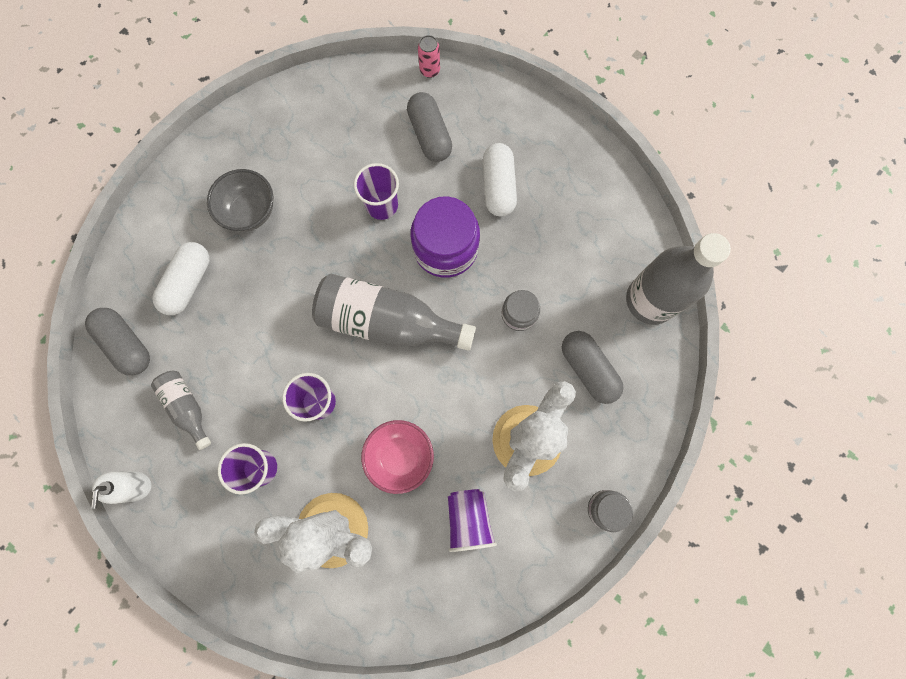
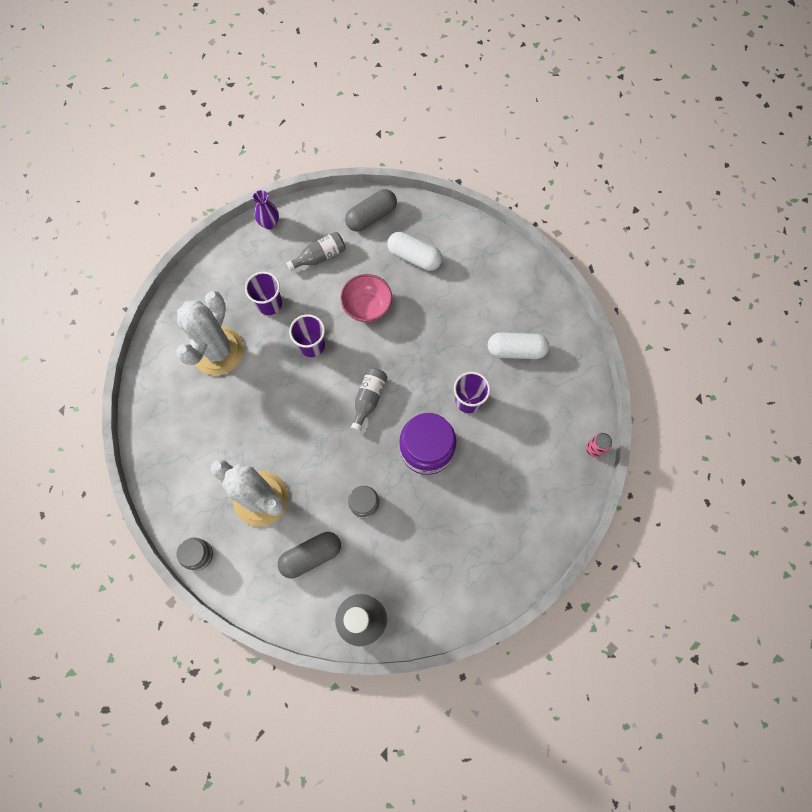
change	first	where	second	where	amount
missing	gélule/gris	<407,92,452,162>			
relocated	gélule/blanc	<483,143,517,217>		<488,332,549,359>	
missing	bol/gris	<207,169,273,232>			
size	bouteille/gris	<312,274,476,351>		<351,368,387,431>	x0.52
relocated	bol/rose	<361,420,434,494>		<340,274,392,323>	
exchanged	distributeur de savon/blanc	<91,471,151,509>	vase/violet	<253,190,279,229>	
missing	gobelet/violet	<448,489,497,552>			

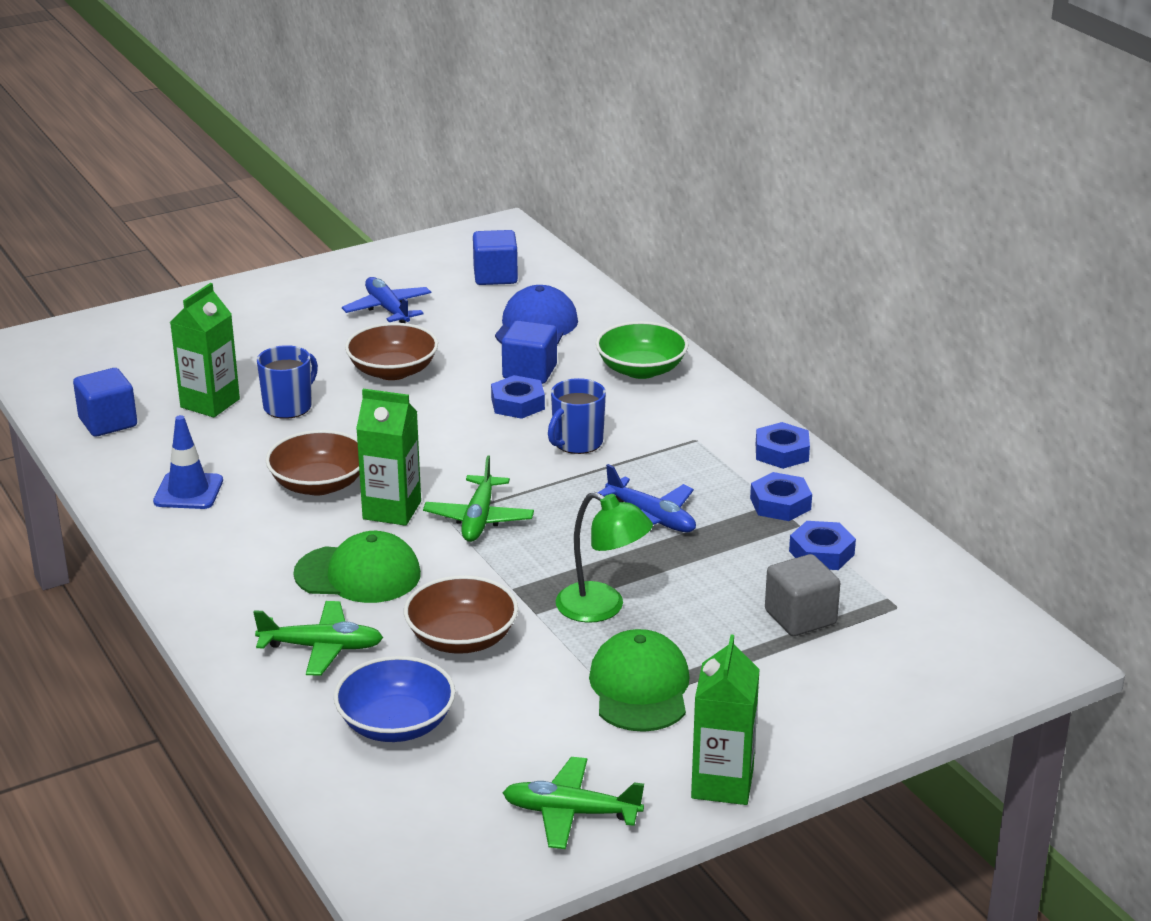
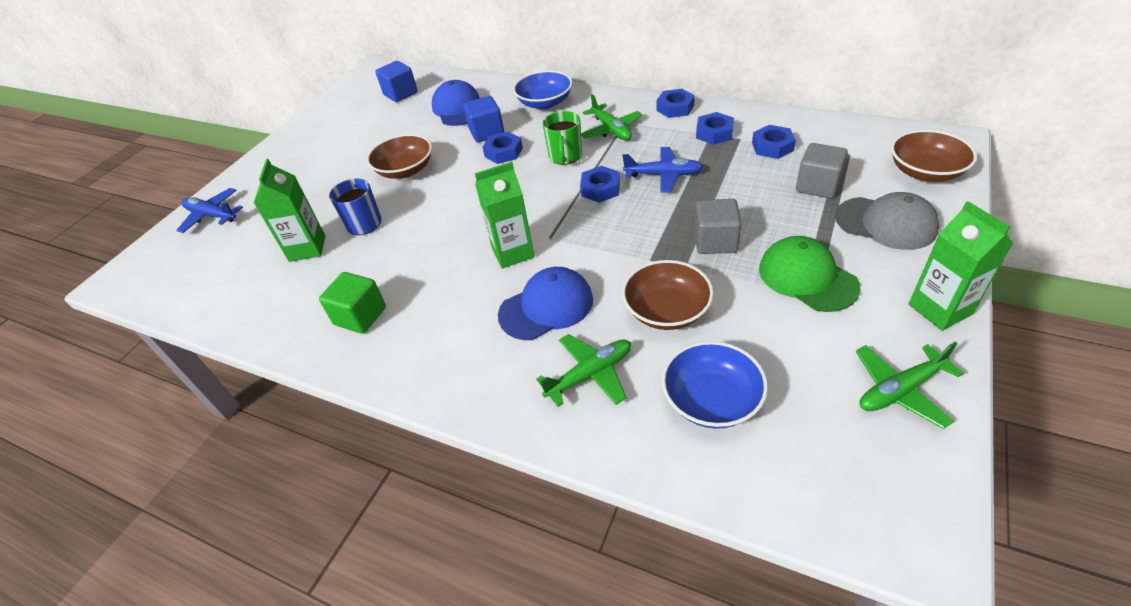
change	first	where	second	where	amount
relocated	avion/bleu	<342,277,431,323>		<176,188,243,233>	
colour	bol/vert	<596,321,689,379>	bol/bleu	<513,70,573,109>	
missing	cube/bleu	<73,368,137,437>			
colour	tasse/bleu	<548,378,606,454>	tasse/vert	<543,111,582,165>	
exchanged	cône de chantier/bleu	<153,415,223,509>	cube/vert	<319,272,386,334>	
relocated	bol/marron	<265,430,360,495>		<891,130,977,182>	
relocated	avion/vert	<423,455,534,542>		<581,94,643,140>	
exchanged	lampe/vert	<556,492,653,623>	cube/gris	<694,199,742,254>	
colour	casquette/vert	<294,531,421,603>	casquette/bleu	<498,267,593,340>	
appeared			écrou/bleu	<580,166,620,203>	
appeared			casquette/gris	<835,192,939,250>	

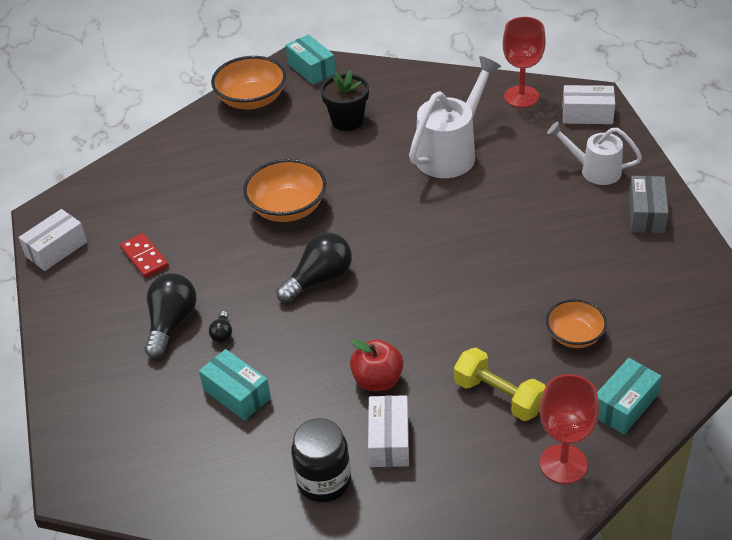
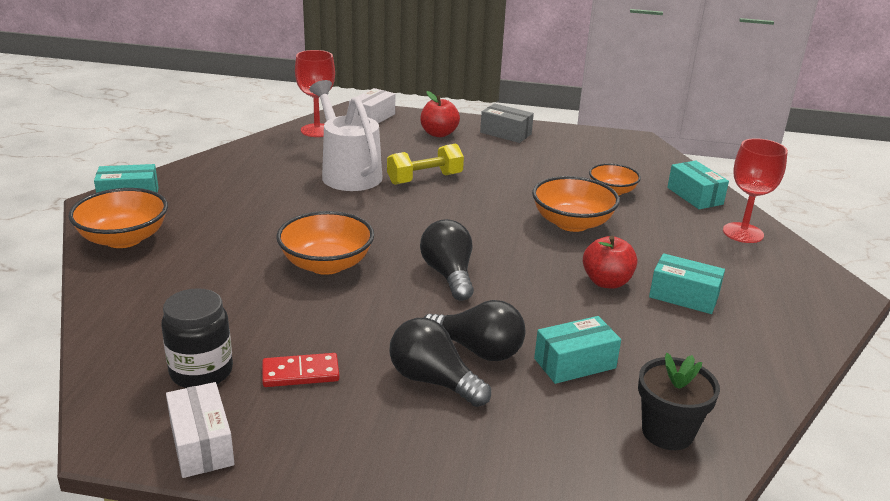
change	first	where	second	where	amount
relocated	pot de fleurs/noir	<321,70,369,131>		<638,353,720,450>	
exchanged	arrosoir/blanc	<547,122,642,185>	pomme/rouge	<420,91,460,137>	
size	ampoule/noir	<209,311,232,342>		<424,300,525,361>	x2.15
relocated	haltère/jaune	<454,348,546,421>		<387,143,464,185>	
colour	boîte/blanc	<368,395,409,467>	boîte/turquoise	<649,253,725,314>	
relocated	bocal/noir	<291,418,351,503>		<161,288,233,388>	
appeared			bol/orange	<532,176,620,232>	

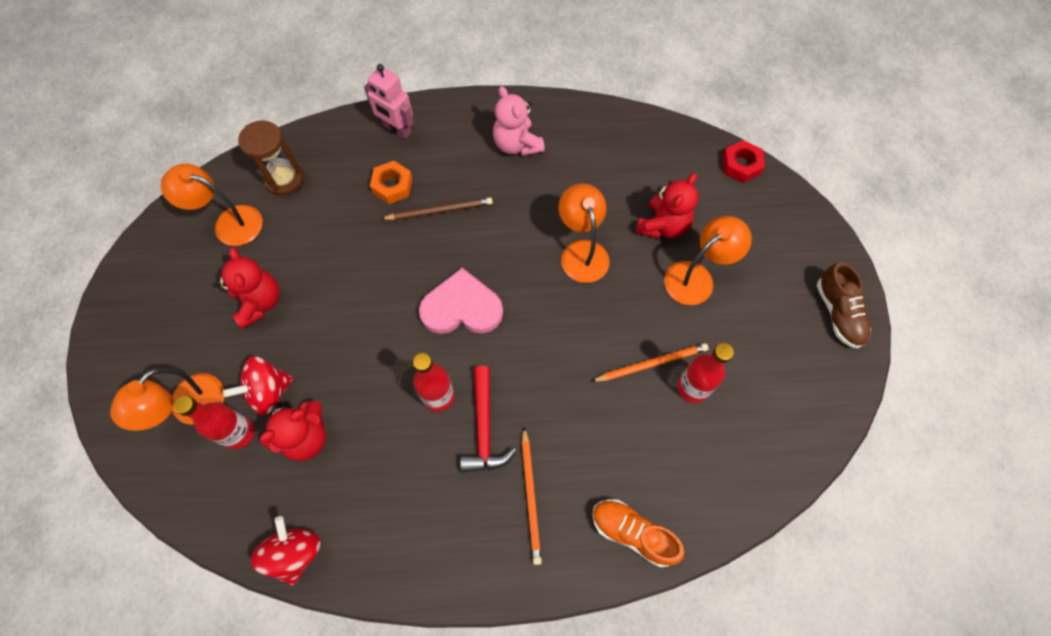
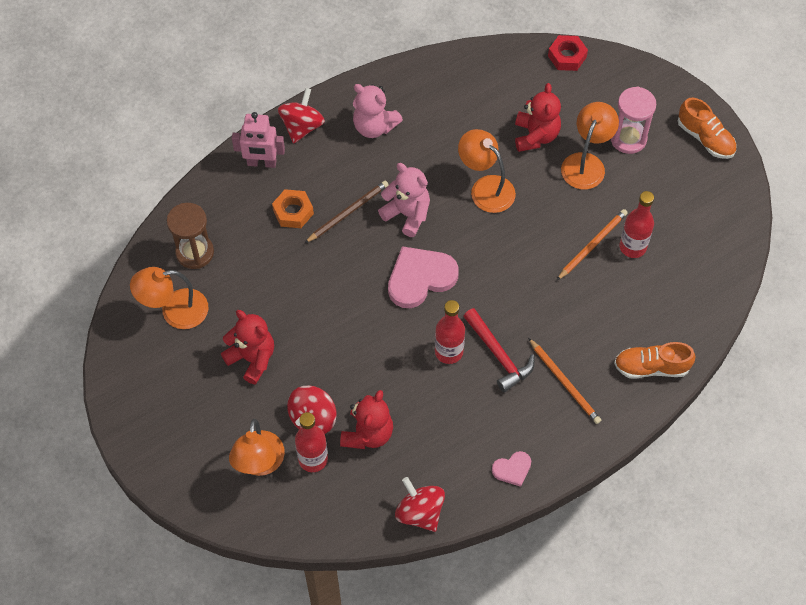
change	first	where	second	where	amount
colour	chaussure/marron	<817,263,871,348>	chaussure/orange	<678,98,736,159>	
appeared			sablier/rose	<611,87,656,154>	
appeared			toupie/rouge	<278,88,325,144>	
appeared			ours en peluche/rose	<378,163,430,237>	
appeared			cœur/rose	<492,451,531,487>	

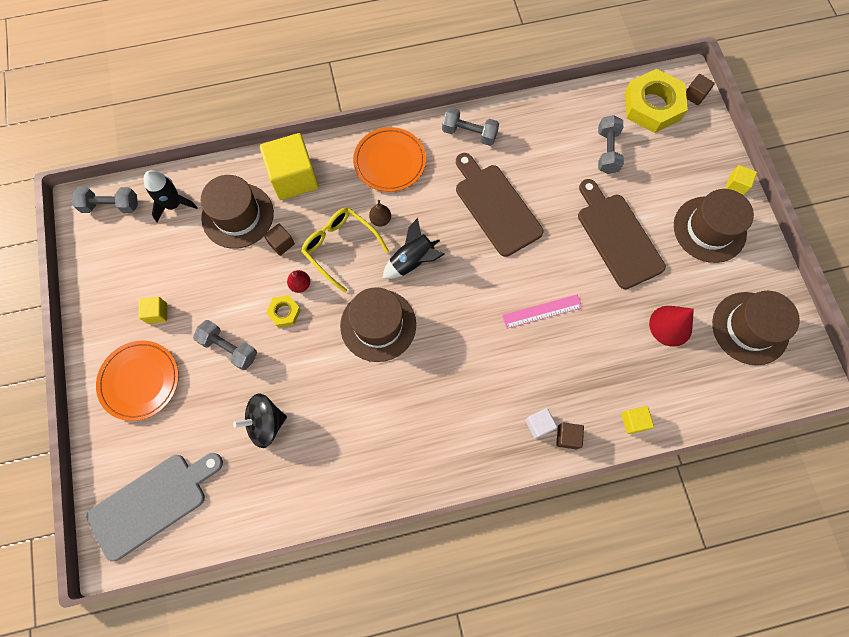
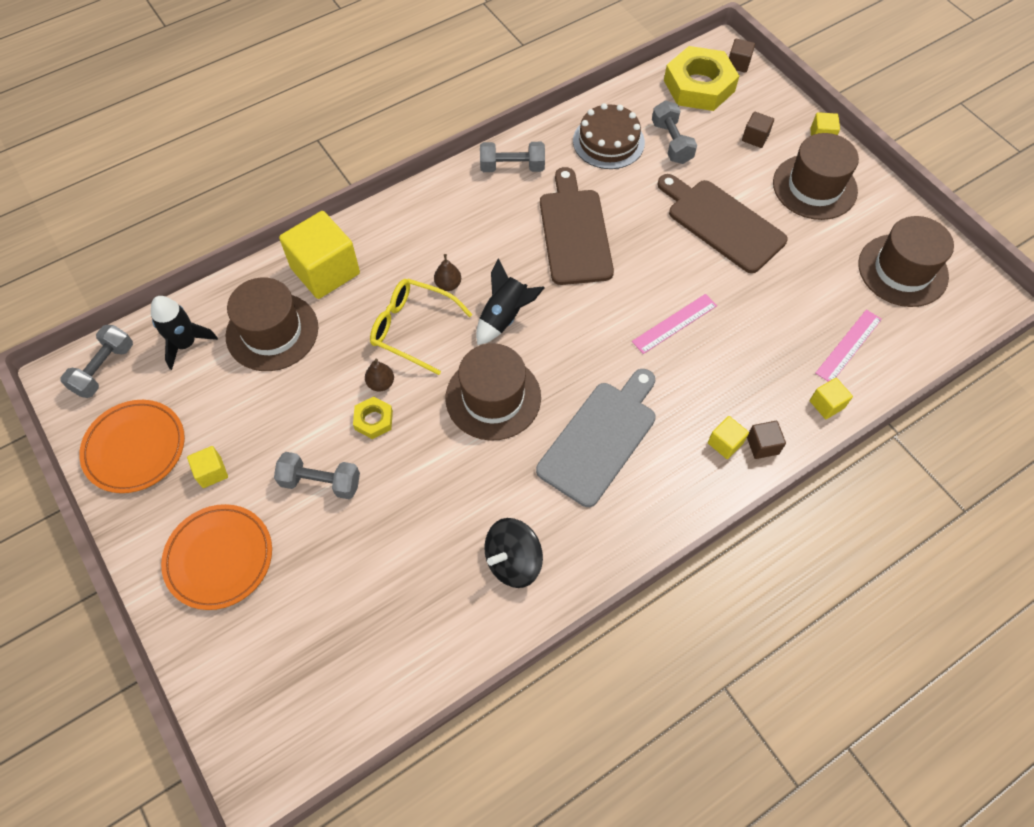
change	first	where	second	where	amount
relocated	assiette/orange	<353,127,426,192>		<79,400,185,493>	
spun	planche à découper/marron	<456,153,544,257>		<540,167,614,285>	45 degrees clockwise
spun	haltère/gris	<71,187,138,213>		<60,325,133,398>	45 degrees counterclockwise
relocated	cube/marron	<264,224,295,256>		<742,112,774,148>	
colour	poire/rouge	<287,270,310,293>	poire/marron	<365,359,394,392>	
missing	cône/rouge	<649,306,694,347>			
relocated	toupie/noir	<233,394,287,448>		<484,518,543,588>	
colour	cube/blanc	<525,408,557,439>	cube/jaune	<708,416,749,459>	
relocated	planche à découper/gris	<86,453,223,561>		<536,369,656,507>	
appeared			gâteau/marron	<573,103,645,169>	
appeared			règle/rose	<815,309,882,382>	

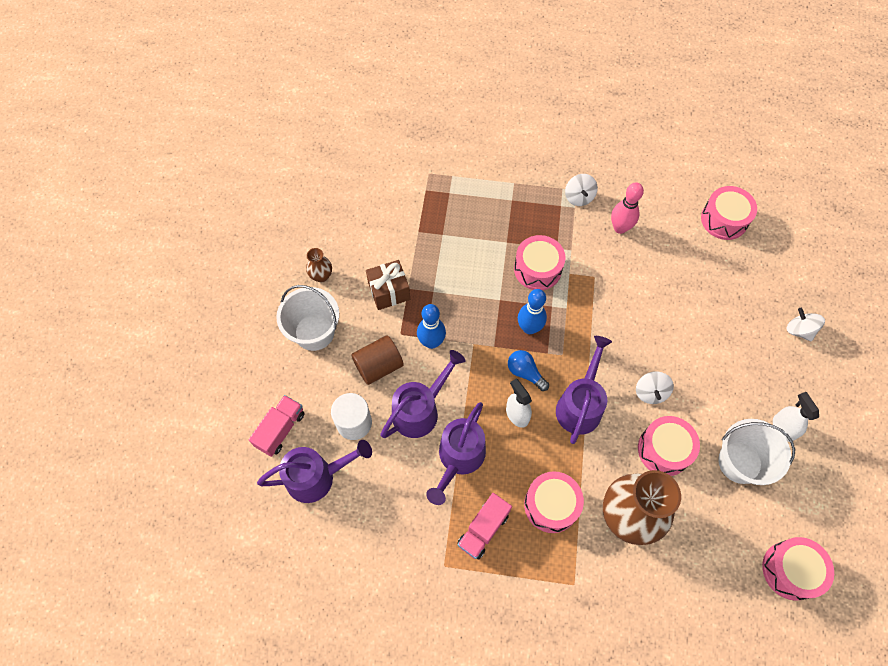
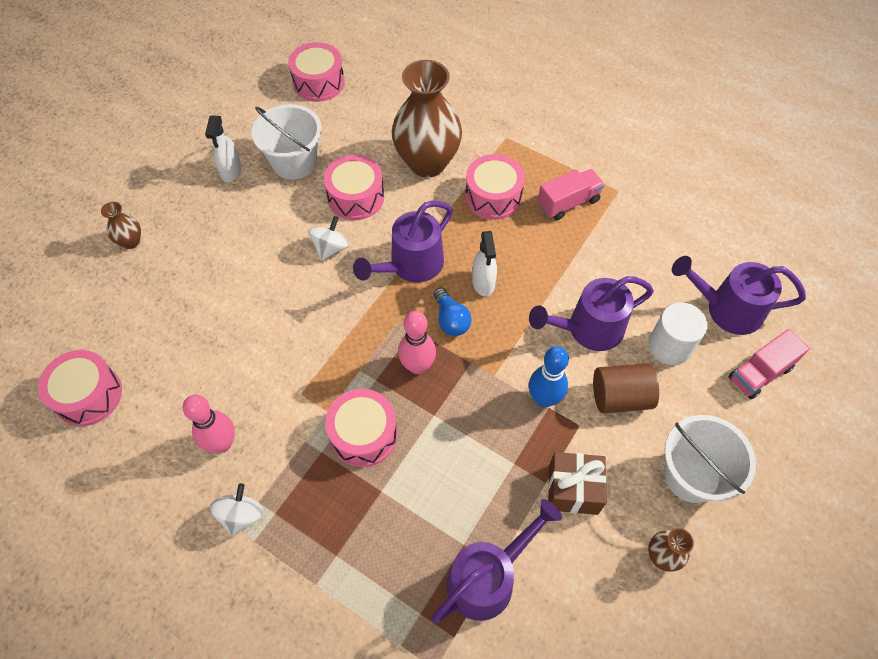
change	first	where	second	where	amount
colour	quille/bleu	<518,289,547,334>	quille/rose	<398,311,436,374>	
exchanged	toupie/blanc	<787,308,825,341>	vase/marron	<101,202,141,249>	
relocated	arrosoir/violet	<426,402,486,505>		<431,499,562,623>	

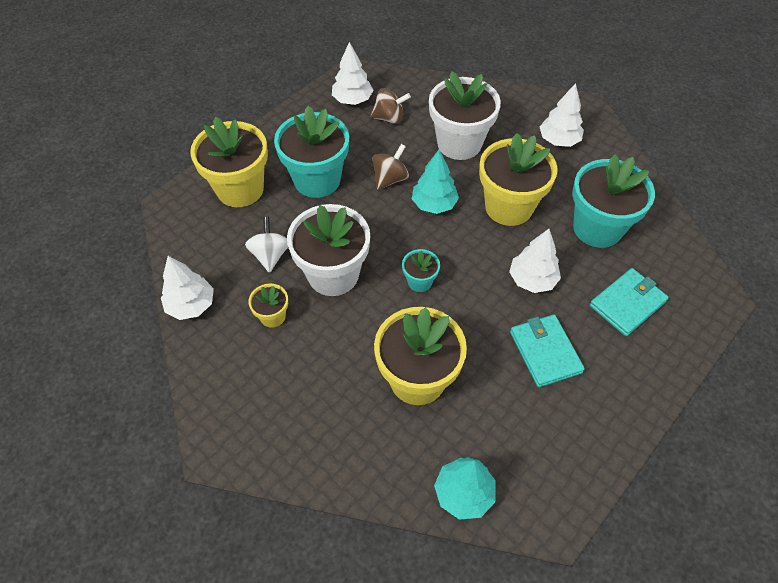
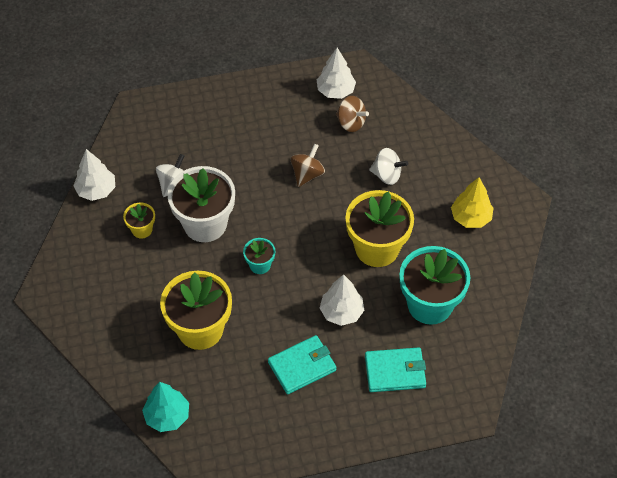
change	first	where	second	where	amount
exchanged	pot de fleurs/blanc	<429,71,501,160>	toupie/blanc	<369,148,408,185>	
colour	arbre/blanc	<540,83,584,147>	arbre/jaune	<451,177,493,228>	
missing	pot de fleurs/turquoise	<274,105,349,198>			
missing	pot de fleurs/jaune	<190,117,268,207>			
spun	toupie/marron	<373,144,409,190>		<291,143,325,187>	45 degrees counterclockwise
missing	arbre/turquoise	<412,150,459,214>			
spun	portefeuille/turquoise	<510,315,585,387>		<268,335,337,394>	45 degrees clockwise

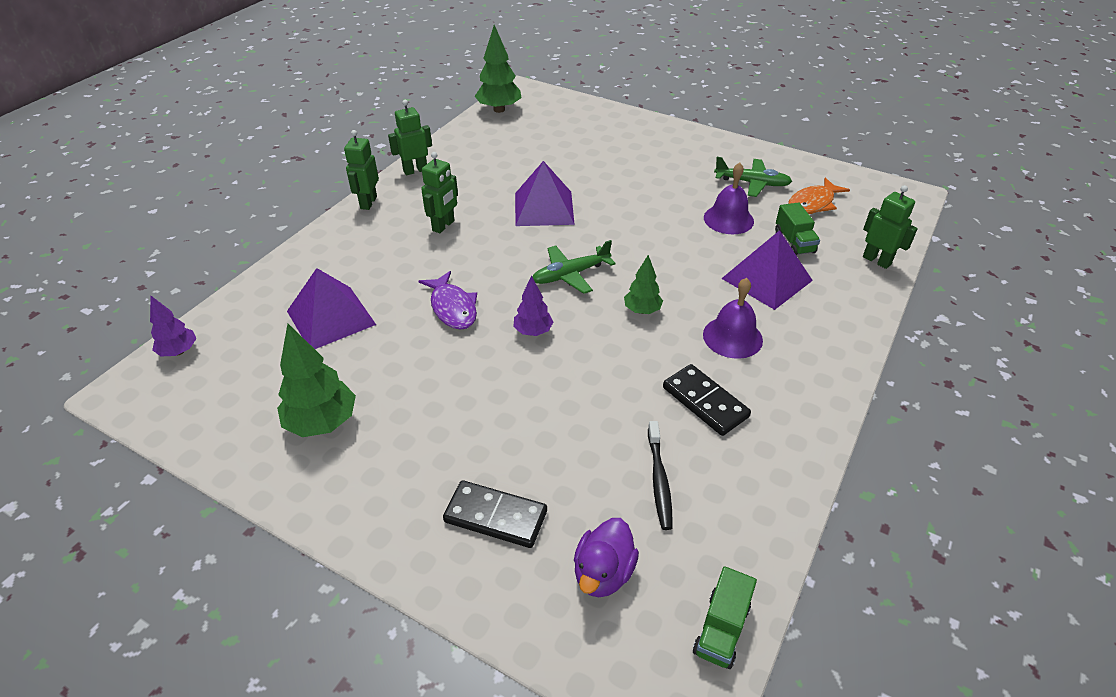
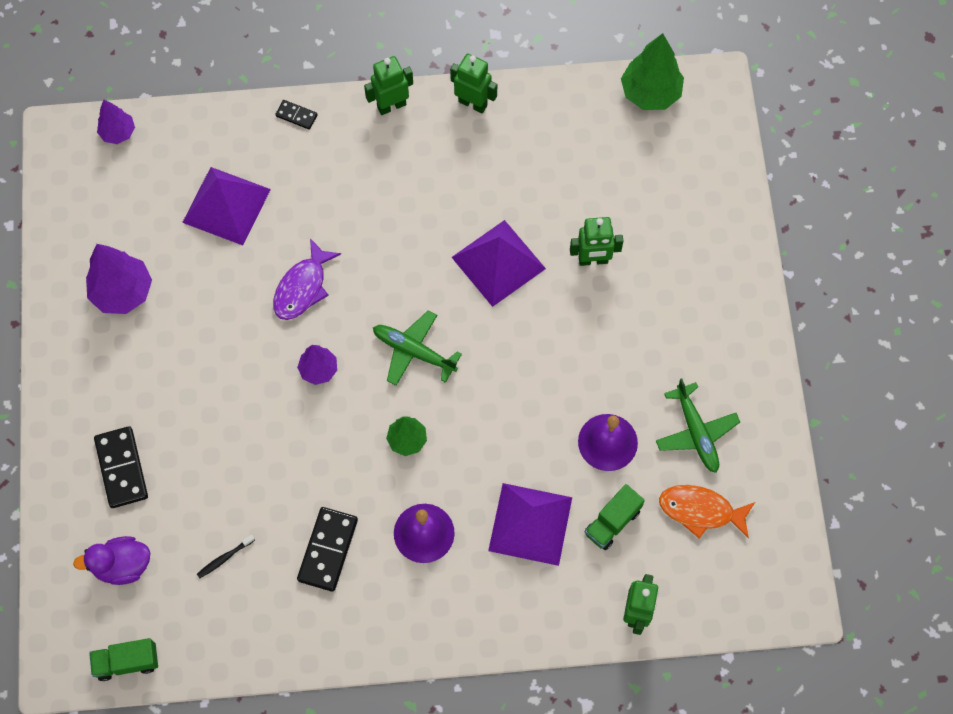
change	first	where	second	where	amount
relocated	robot/vert	<421,152,458,233>		<570,217,623,266>	
colour	arbre/vert	<277,324,356,437>	arbre/violet	<86,244,152,314>	
size	brosse à dents/noir	<648,421,673,530>		<197,534,255,578>	x0.63
appeared			domino/noir	<275,100,318,130>	

